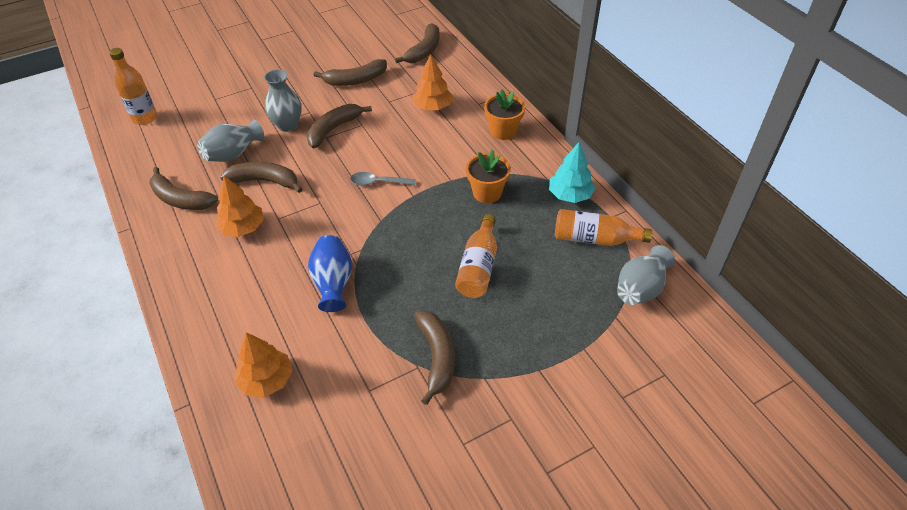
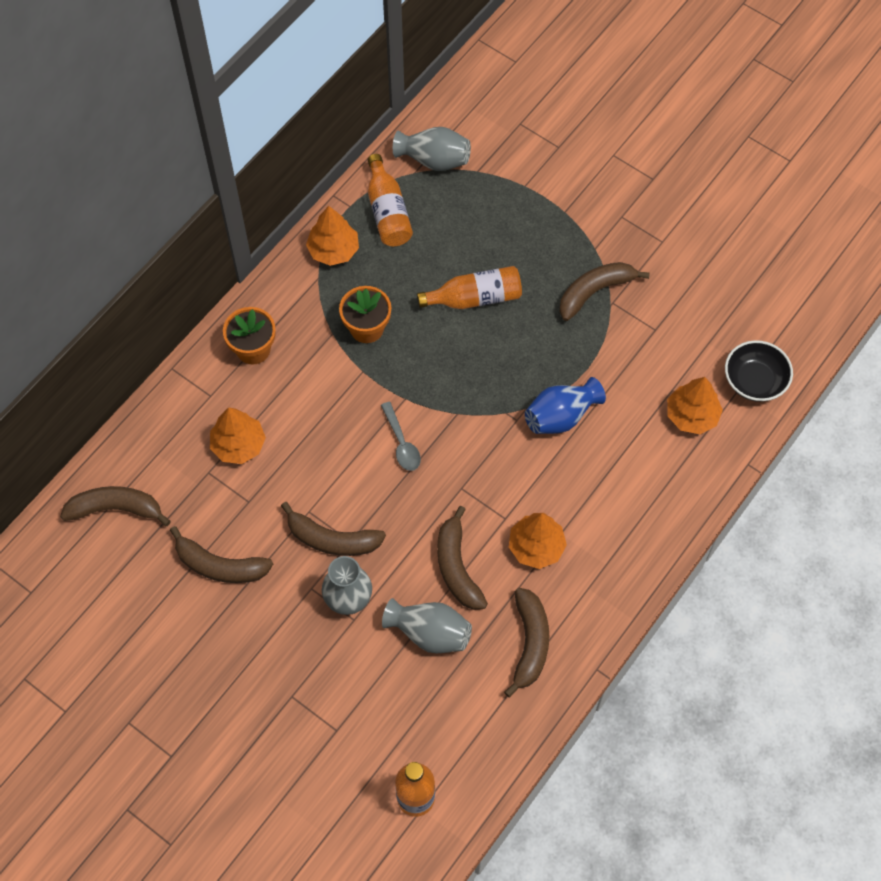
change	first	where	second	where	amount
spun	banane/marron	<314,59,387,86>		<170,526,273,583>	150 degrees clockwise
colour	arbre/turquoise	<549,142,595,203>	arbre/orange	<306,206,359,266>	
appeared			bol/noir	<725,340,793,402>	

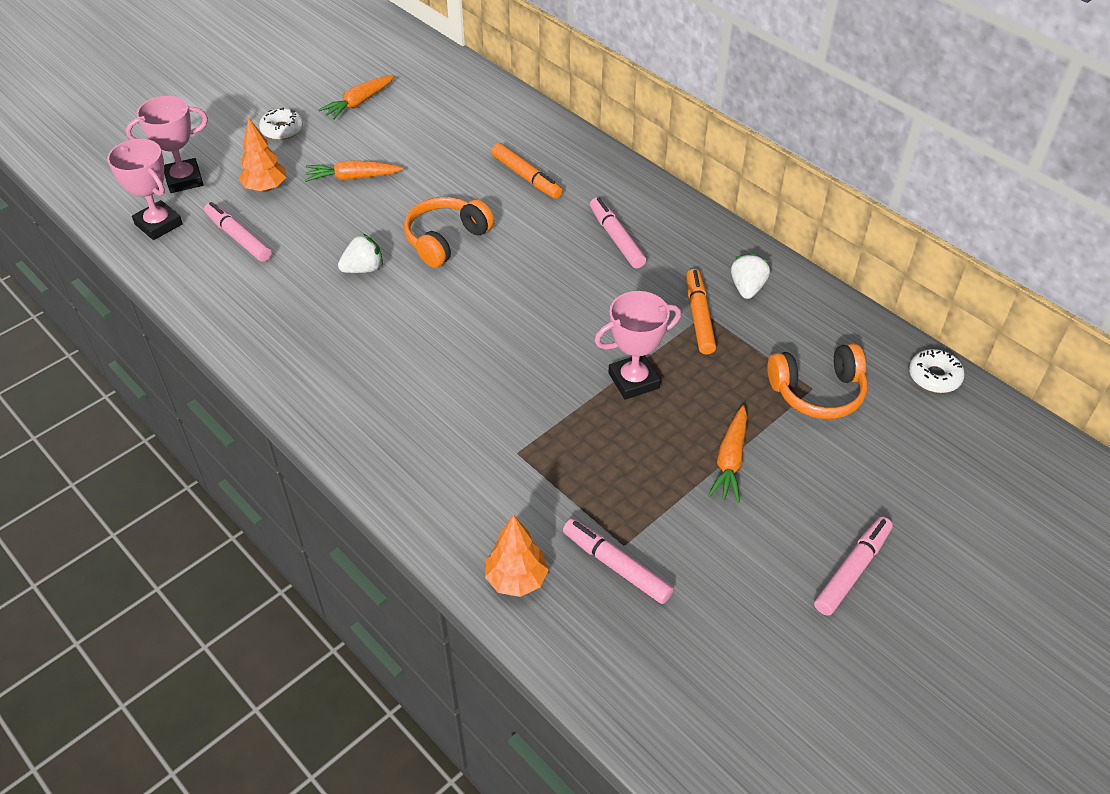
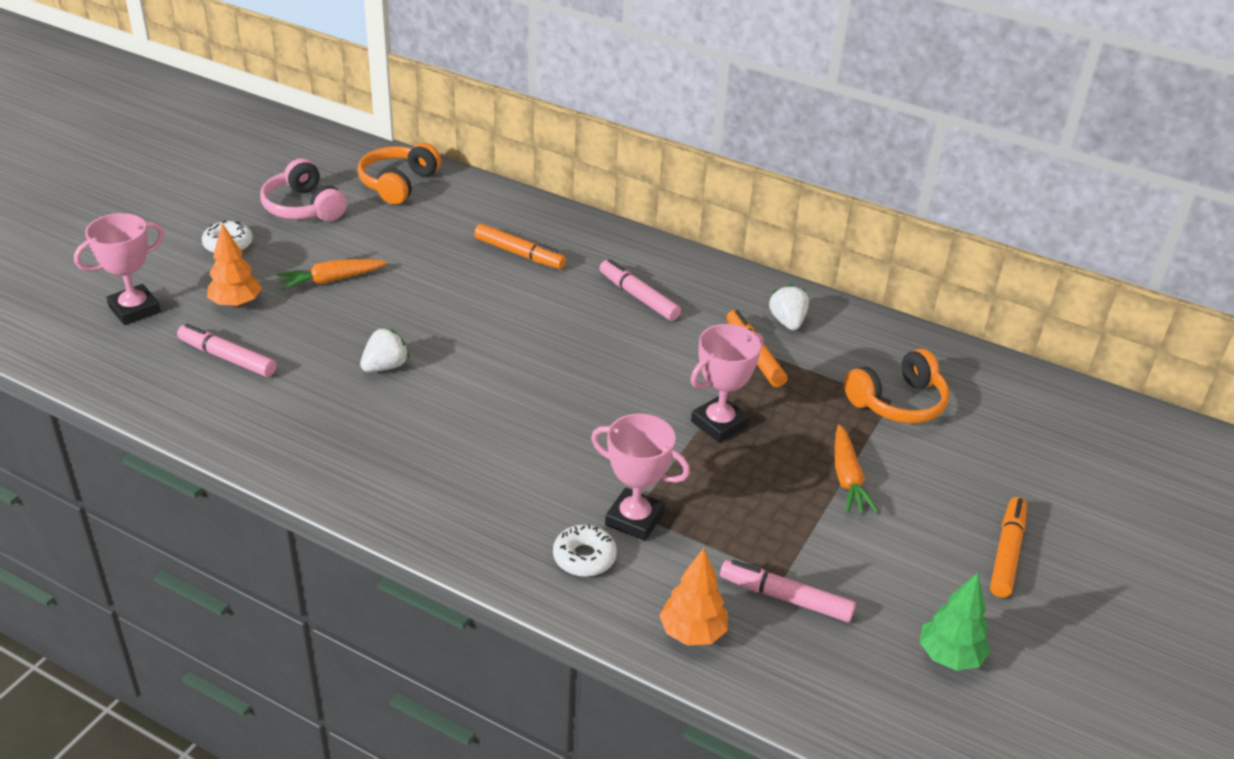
change	first	where	second	where	amount
exchanged	carotte/orange	<319,75,395,120>	casque audio/rose	<260,158,347,221>	
relocated	trophée/rose	<107,139,183,240>		<591,414,690,541>	
relocated	casque audio/orange	<404,197,494,268>		<358,143,441,205>	
relocated	beignet/blanc	<909,349,965,393>		<553,524,617,577>	
colour	feutre/rose	<814,517,893,616>	feutre/orange	<990,497,1027,598>	
appeared			arbre/vert	<920,573,990,671>	

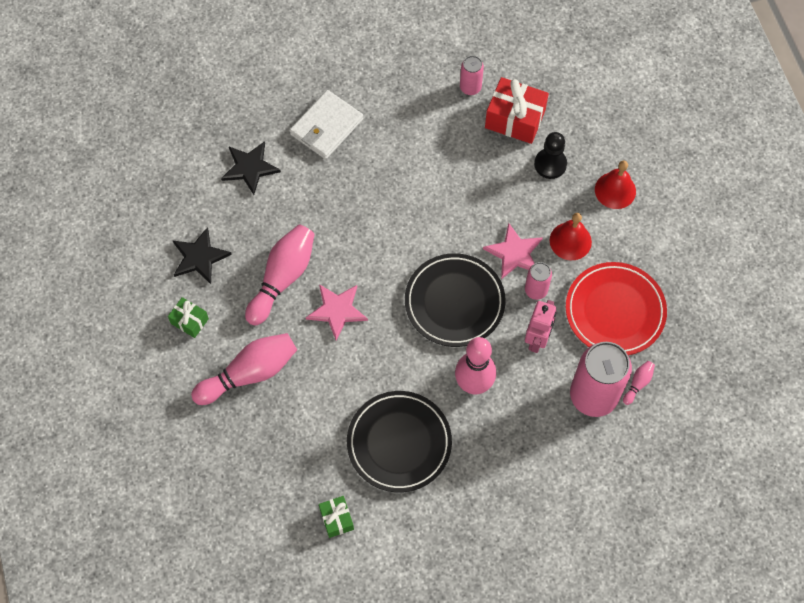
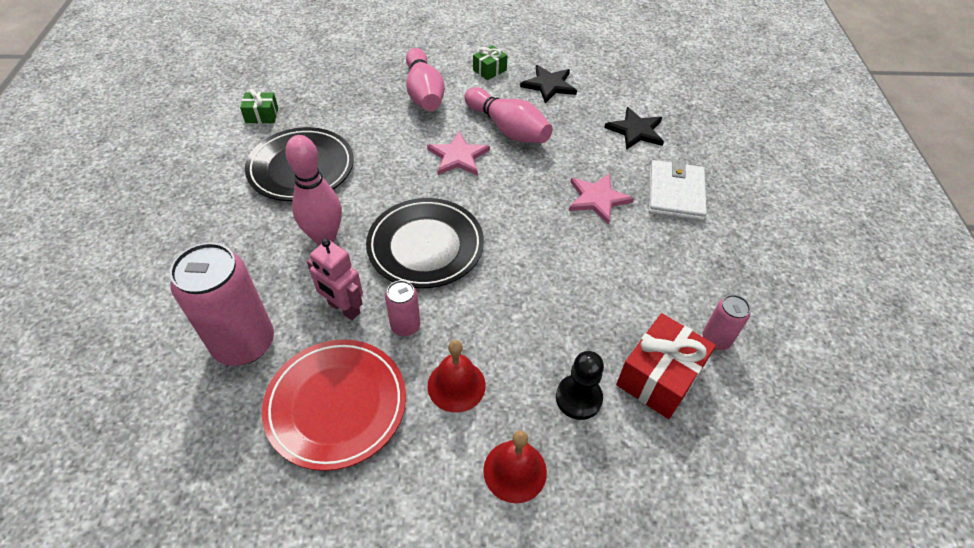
change	first	where	second	where	amount
spun	portefeuille/blanc	<290,90,363,159>		<649,160,707,221>	45 degrees clockwise
relocated	étoile/rose	<483,223,543,279>		<569,173,634,225>	
missing	quille/rose	<623,361,655,405>			

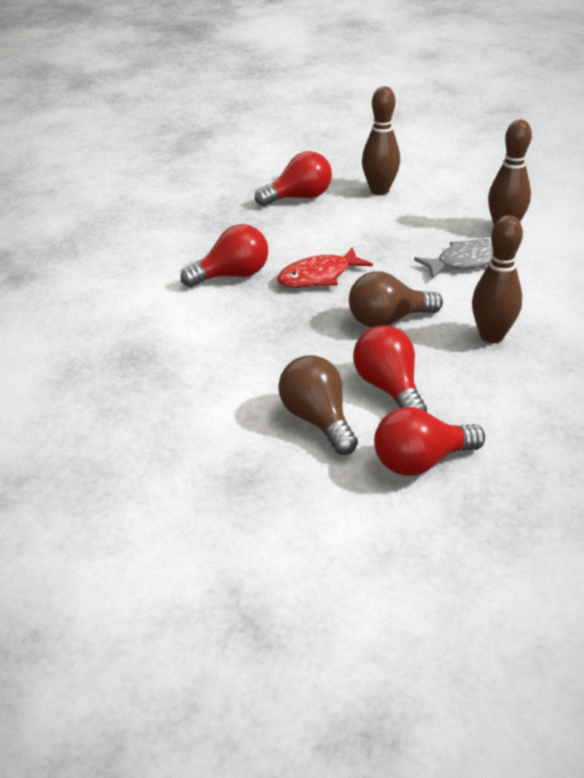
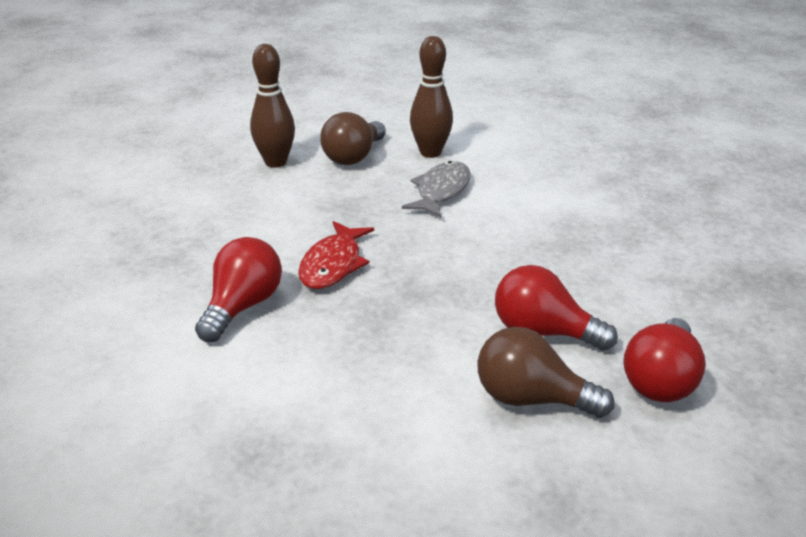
change	first	where	second	where	amount
missing	ampoule/rouge	<255,151,332,206>			
missing	quille/marron	<472,215,523,343>			
relocated	ampoule/marron	<349,271,443,328>		<320,112,386,165>	

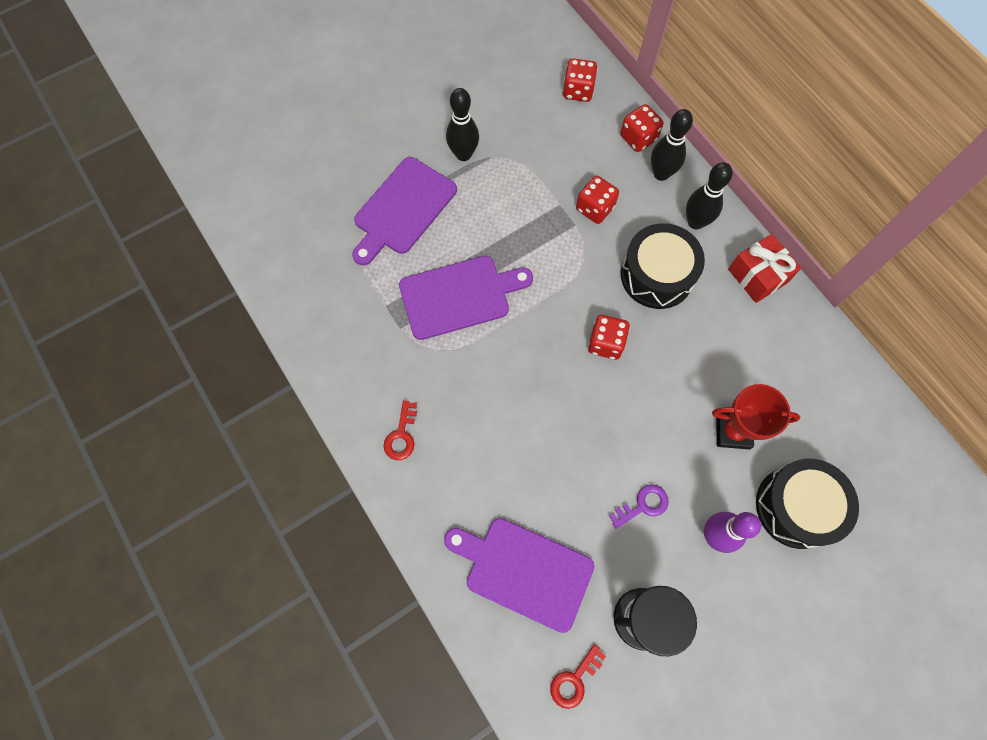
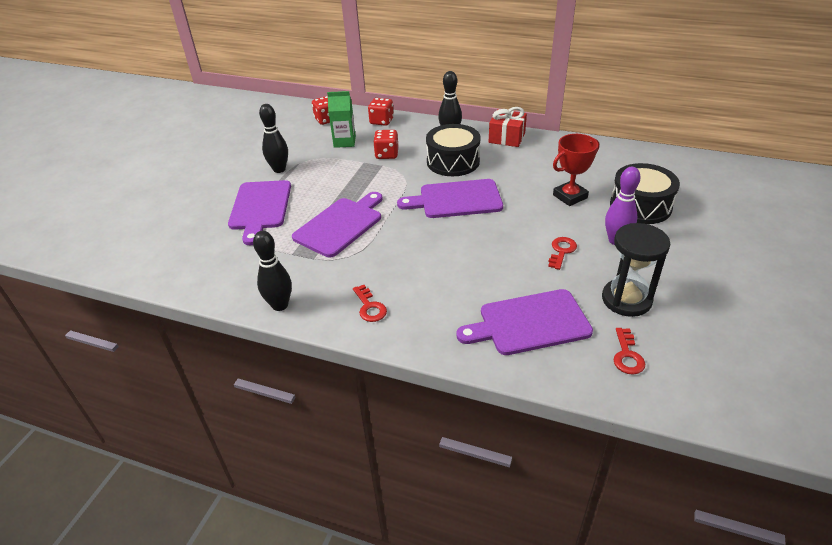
change	first	where	second	where	amount
relocated	quille/noir	<651,109,693,181>		<253,231,292,311>	
exchanged	dé/rouge	<588,315,630,360>	planche à découper/violet	<397,179,503,218>	
colour	clé/violet	<609,484,669,529>	clé/rouge	<548,237,577,270>	
appeared			brique de lait/vert	<327,91,356,148>	

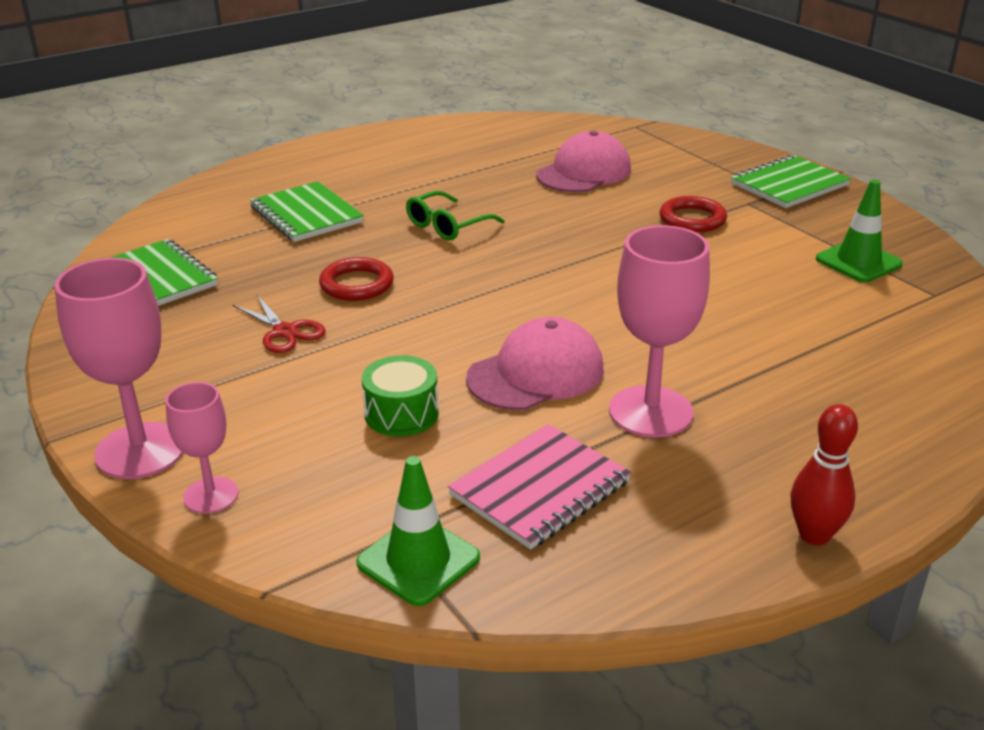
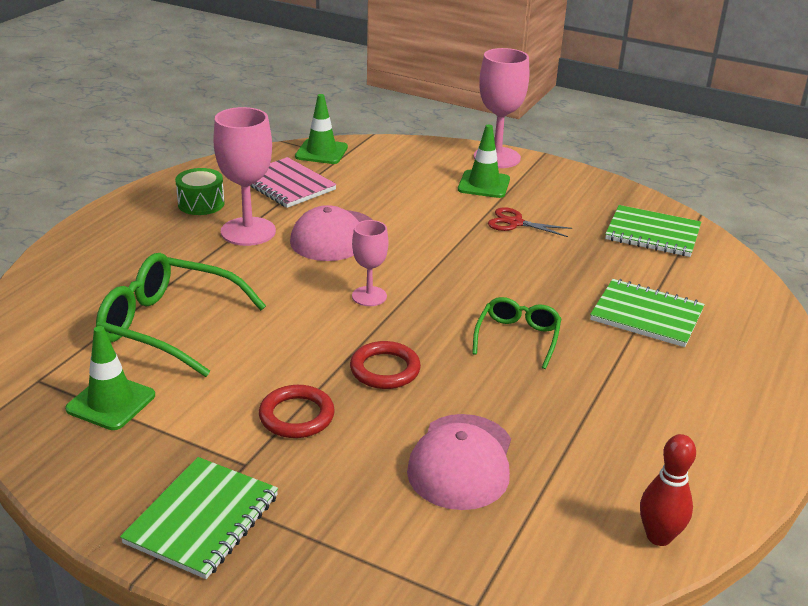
change	first	where	second	where	amount
relocated	anneau/rouge	<319,257,394,301>		<350,341,421,389>	
relocated	tambour/vert	<362,355,439,437>		<175,168,225,215>	
relocated	verre à pied/rose	<166,382,239,514>		<352,220,388,306>	
relocated	quille/rouge	<790,404,858,545>		<640,434,696,546>	
spun	carnet/rose	<448,424,631,550>		<250,157,337,208>	60 degrees counterclockwise
appeared			cône de chantier/vert	<458,125,510,198>	
appeared			lunettes/vert	<96,253,266,377>	

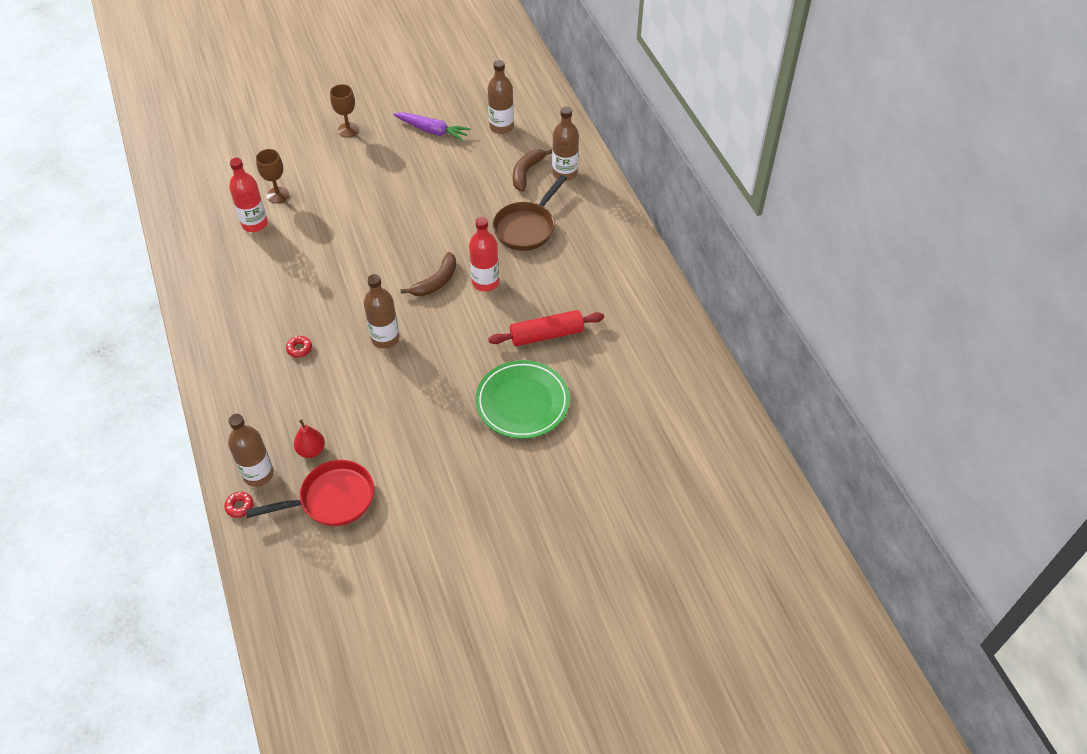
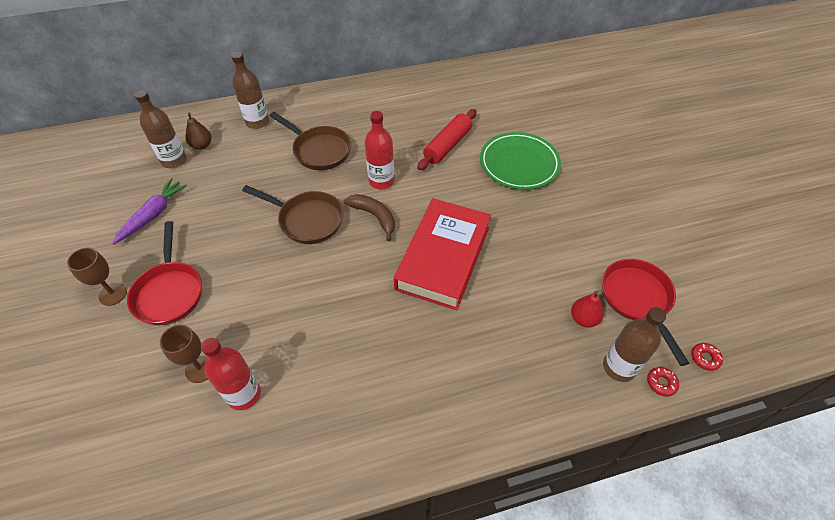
change	first	where	second	where	amount
missing	banane/marron	<513,149,552,191>			
exchanged	bouteille/marron	<364,274,399,349>	livre/rouge	<394,198,491,310>	
spun	rouleau à pâtisserie/rouge	<488,310,604,346>		<417,109,477,170>	45 degrees clockwise
relocated	beignet/rouge	<286,336,312,358>		<691,343,723,371>	
appeared			poire/marron	<185,113,211,150>	
appeared			poêle/marron	<242,185,344,244>	
appeared			poêle/rouge	<127,221,202,325>	

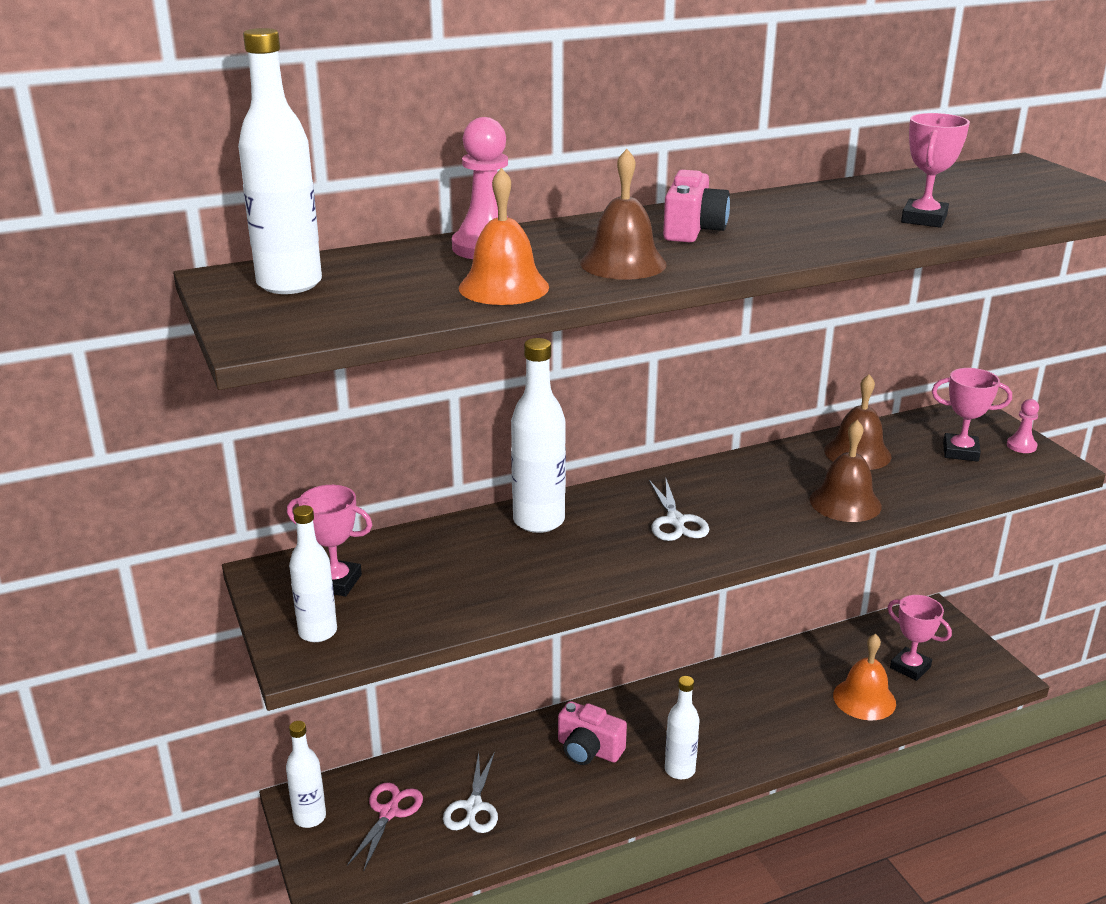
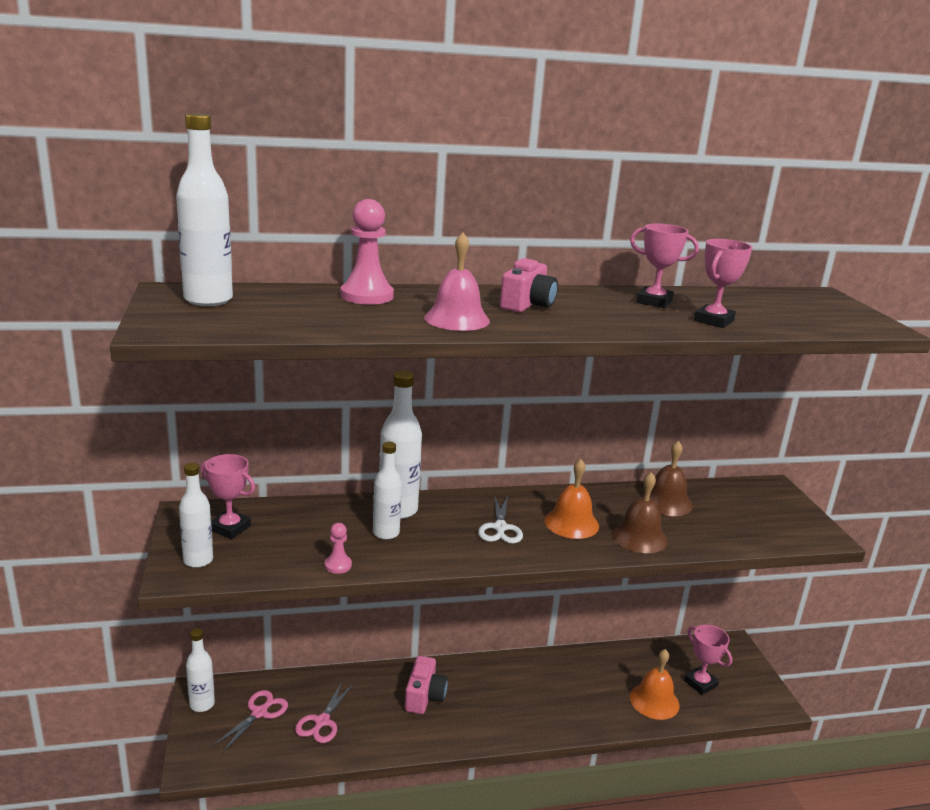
change	first	where	second	where	amount
colour	cloche/marron	<580,149,667,280>	cloche/rose	<424,232,490,331>	
relocated	cloche/orange	<459,168,549,305>		<544,459,599,539>	
relocated	trophée/rose	<932,368,1012,462>		<630,223,699,308>	
relocated	pion/rose	<1007,399,1039,453>		<325,523,352,574>	
relocated	bouteille/blanc	<665,676,700,779>		<373,442,402,540>	
spun	appareil photo/rose	<558,701,627,765>		<405,656,448,714>	120 degrees counterclockwise
colour	ciseaux/blanc	<443,752,498,833>	ciseaux/rose	<295,682,354,743>	

